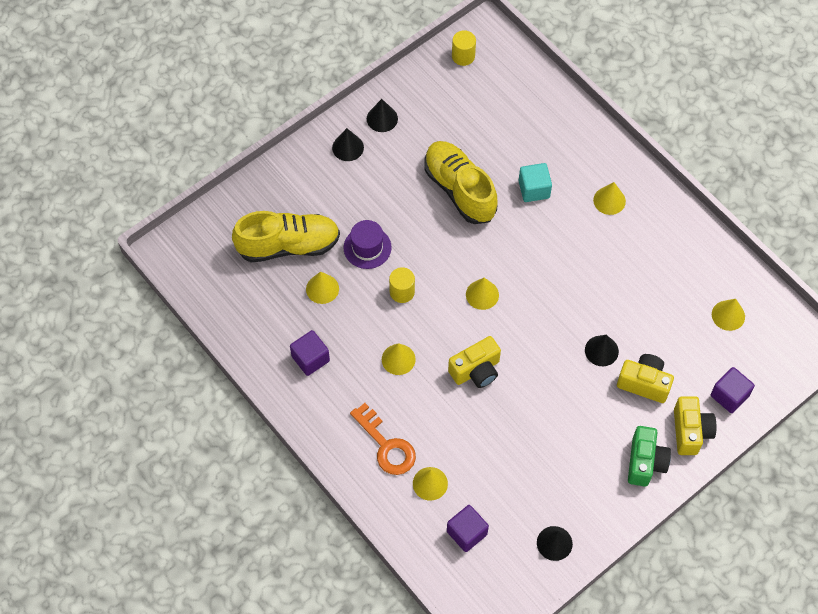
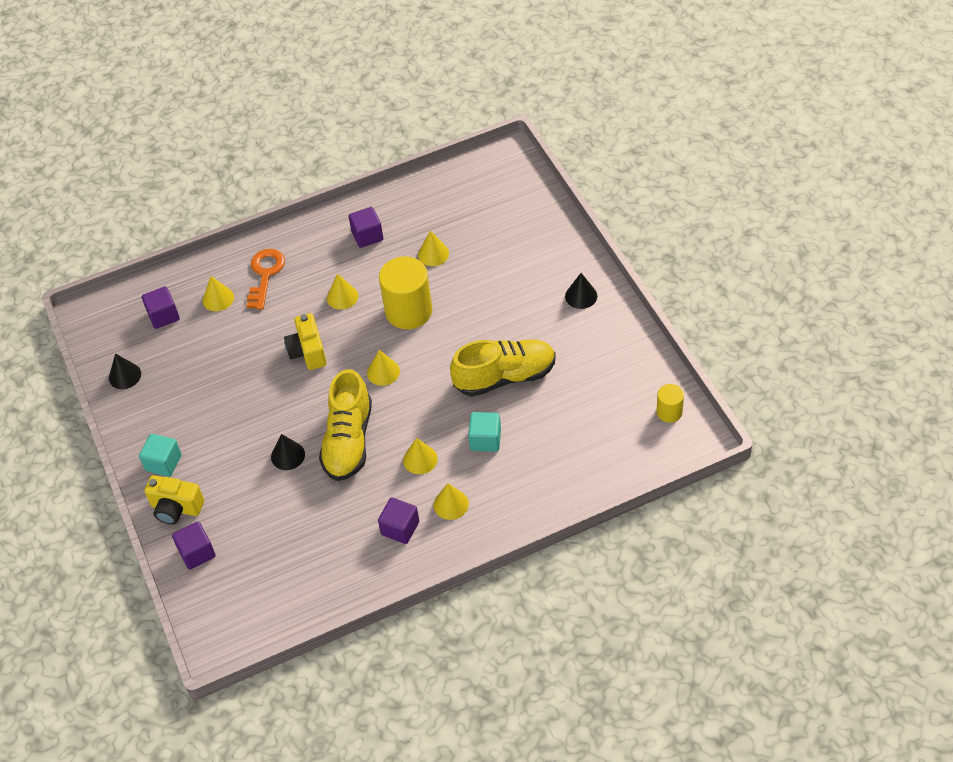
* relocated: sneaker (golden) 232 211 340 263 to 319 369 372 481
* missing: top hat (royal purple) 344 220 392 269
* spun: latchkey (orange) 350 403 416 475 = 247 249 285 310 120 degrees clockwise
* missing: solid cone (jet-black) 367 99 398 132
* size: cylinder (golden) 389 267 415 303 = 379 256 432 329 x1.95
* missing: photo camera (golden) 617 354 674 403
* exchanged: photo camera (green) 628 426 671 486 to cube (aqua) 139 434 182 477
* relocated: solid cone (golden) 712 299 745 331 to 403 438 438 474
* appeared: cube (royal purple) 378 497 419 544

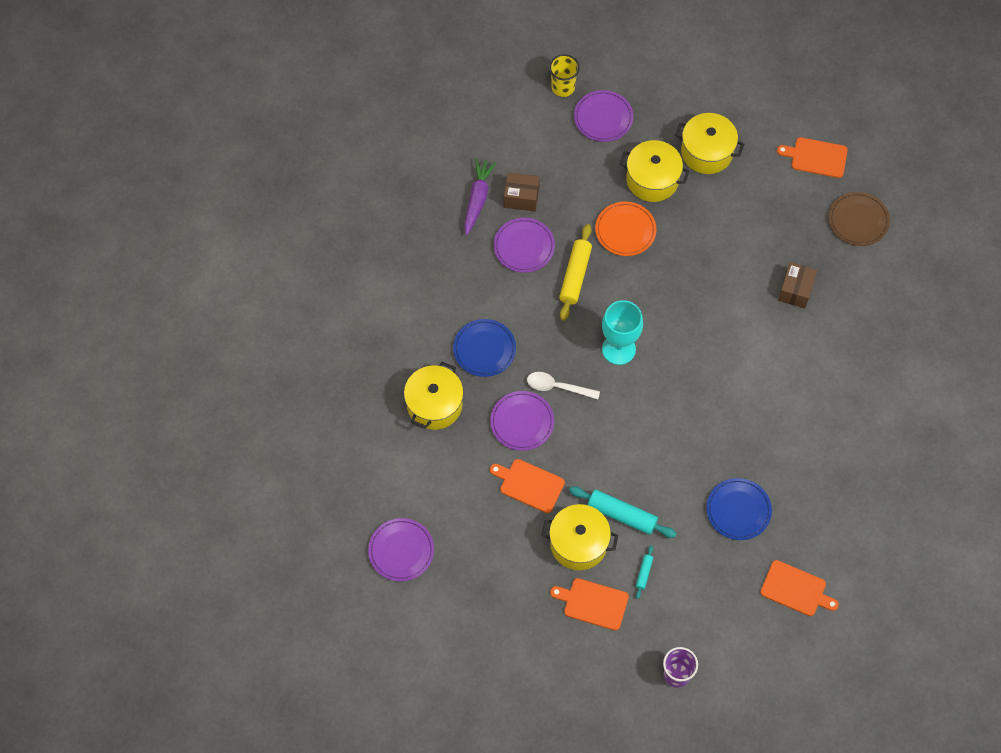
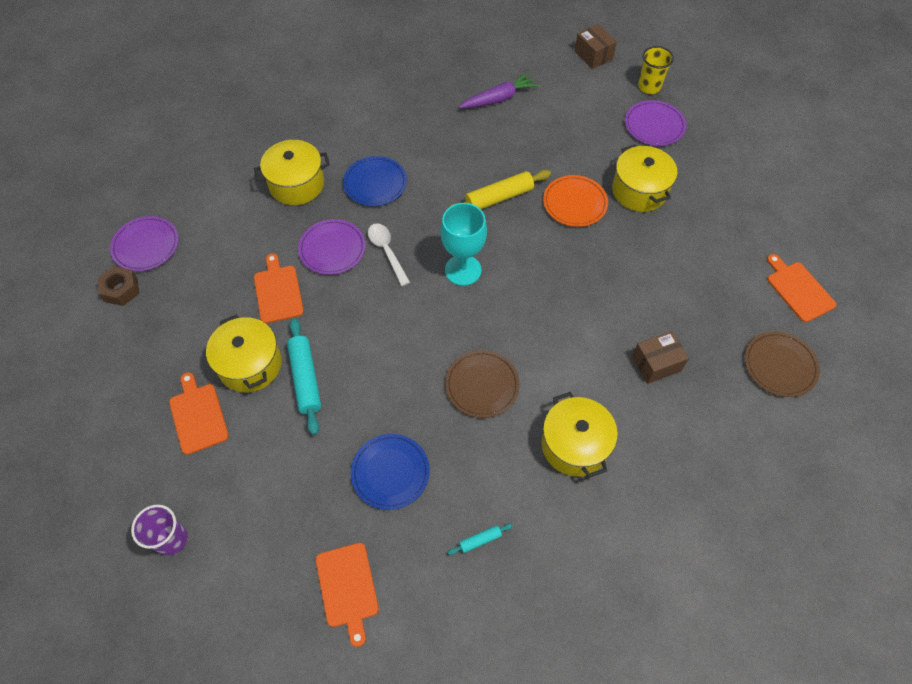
* missing: dinner plate (royal purple) 494 218 555 273
* relocated: box (russet) 504 172 540 211 to 574 24 617 69
* relocated: pastry roller (aqua) 636 546 653 599 to 448 523 513 555
* relocated: pot (golden) 675 113 744 174 to 541 392 618 478
* appeared: hex nut (russet) 97 266 139 306
* appeared: dinner plate (russet) 445 350 520 418

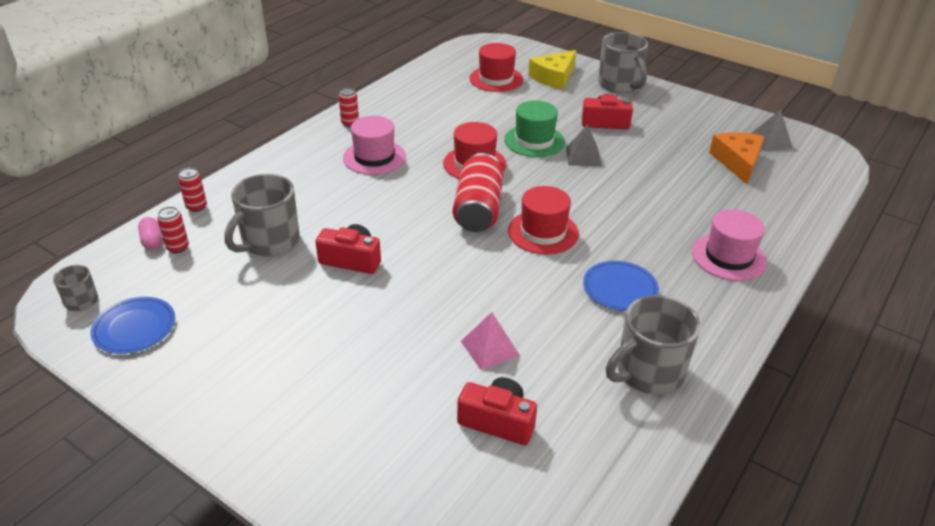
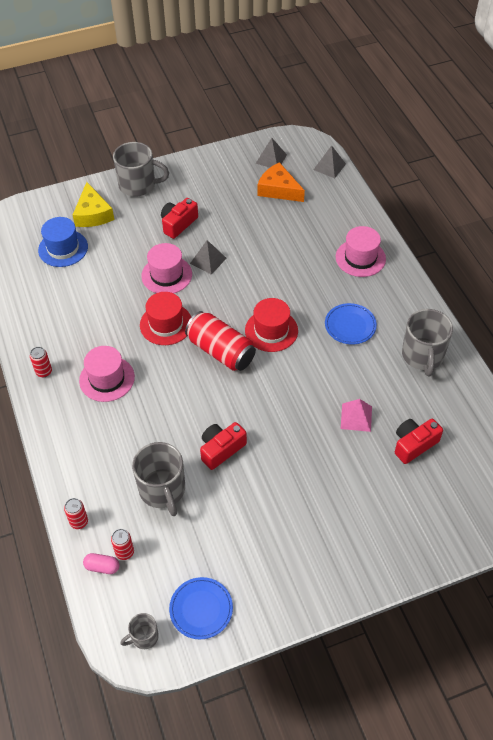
* colour: top hat (scarlet) 469 43 523 92 to top hat (cobalt) 38 217 88 267
* colour: top hat (green) 504 101 565 157 to top hat (rose-pink) 141 243 192 293
* appeared: pyramid shape (grey) 313 145 346 178

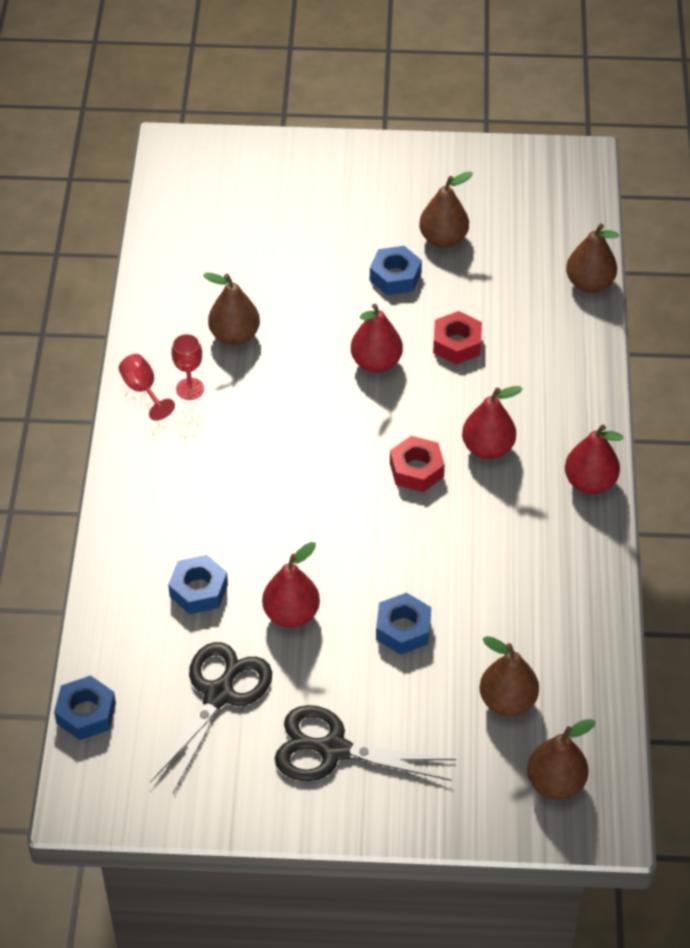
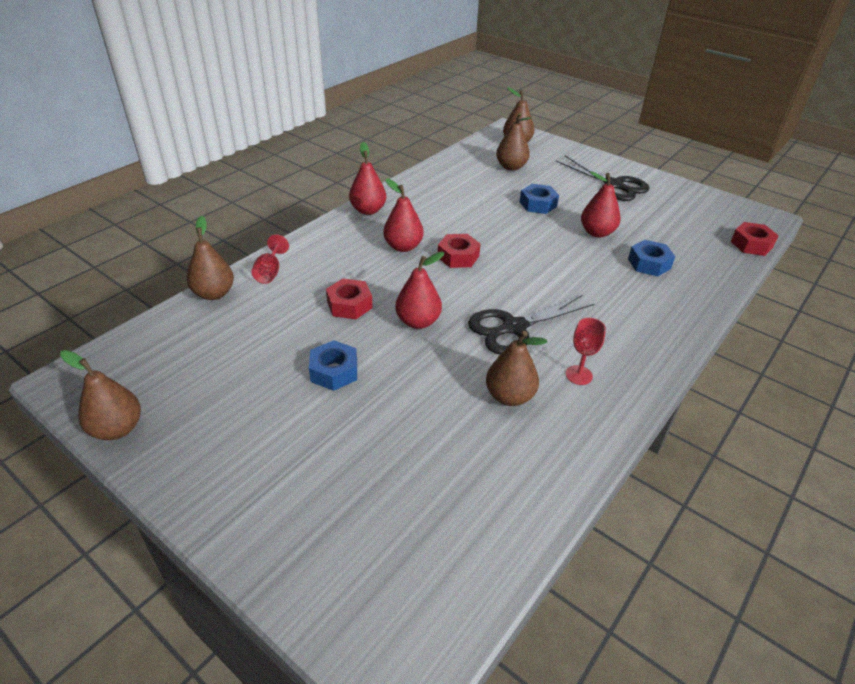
* colour: hex nut (cobalt) 54 675 116 740 to hex nut (scarlet) 731 222 779 256
* relocated: wine glass (scarlet) 119 354 175 421 to 251 234 289 284
* relocated: pair of scissors (jet-black) 150 642 272 793 to 468 295 595 355
* relocated: toy pear (russet) 419 171 473 248 to 60 350 141 440

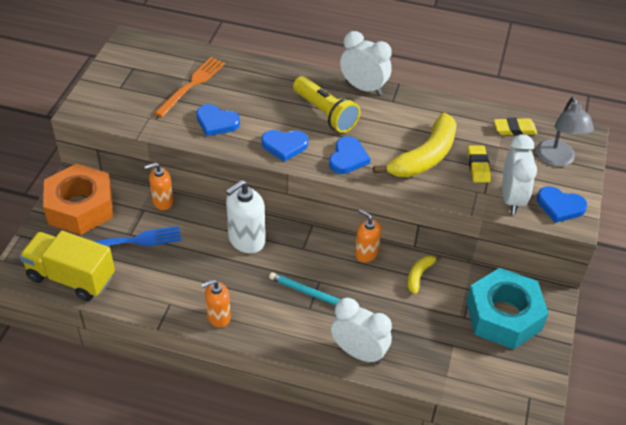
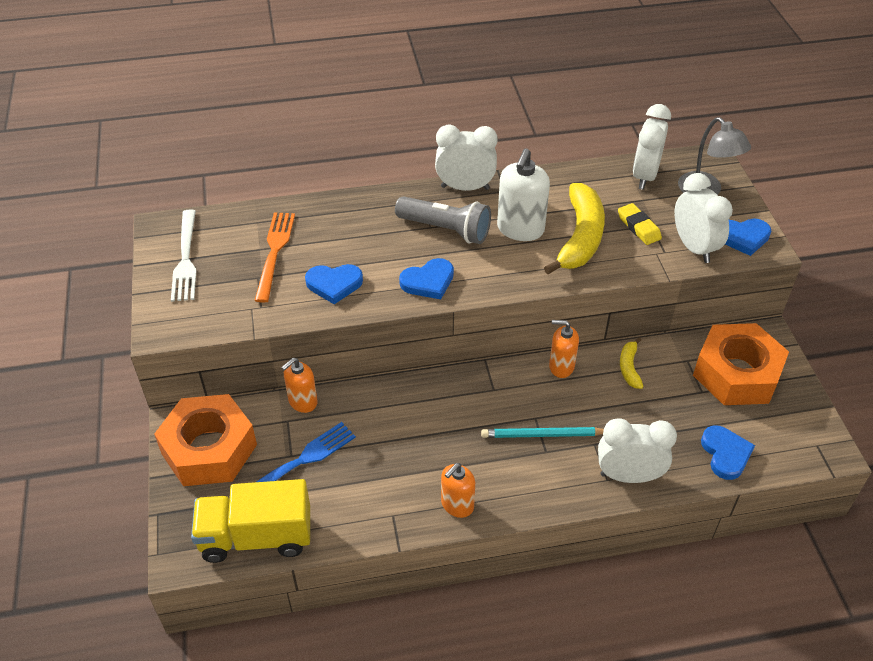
* relocated: soap dispenser (pure white) 226 180 265 253 to 497 148 550 241
* colour: pocket torch (golden) 293 76 361 133 to pocket torch (grey) 395 196 491 244
* relocated: heart (cobalt) 329 136 370 174 to 701 425 755 480
* colour: hex nut (aqua) 466 268 549 349 to hex nut (orange) 693 323 789 405
* exchanged: pencil eraser (golden) 494 118 537 136 to alarm clock (pure white) 633 104 671 190
* appeared: table fork (pure white) 171 209 197 302

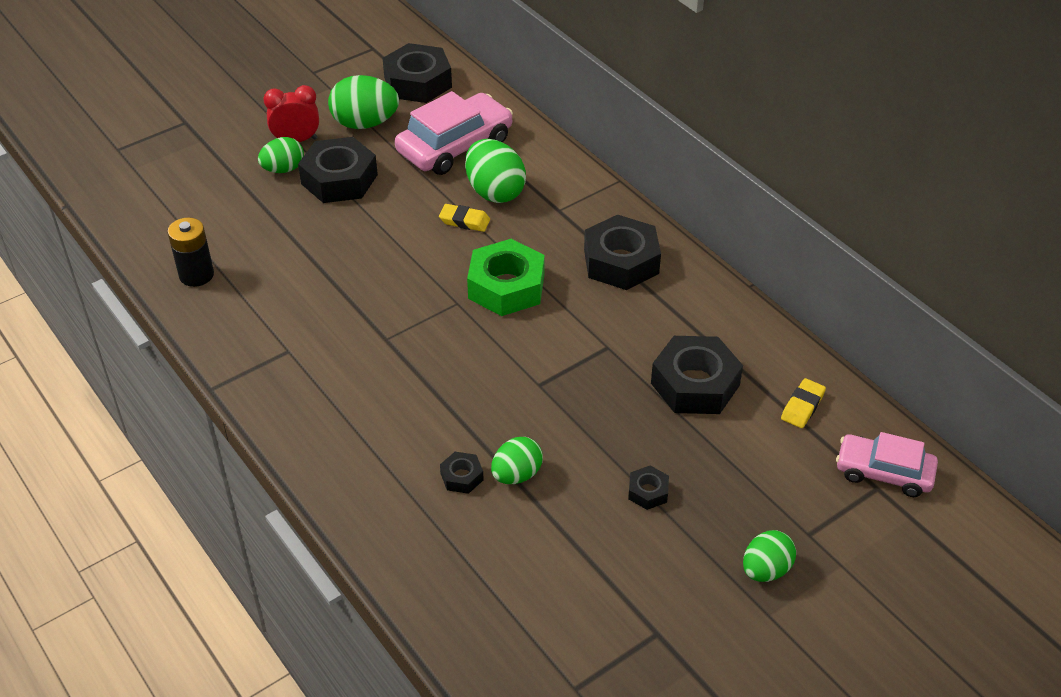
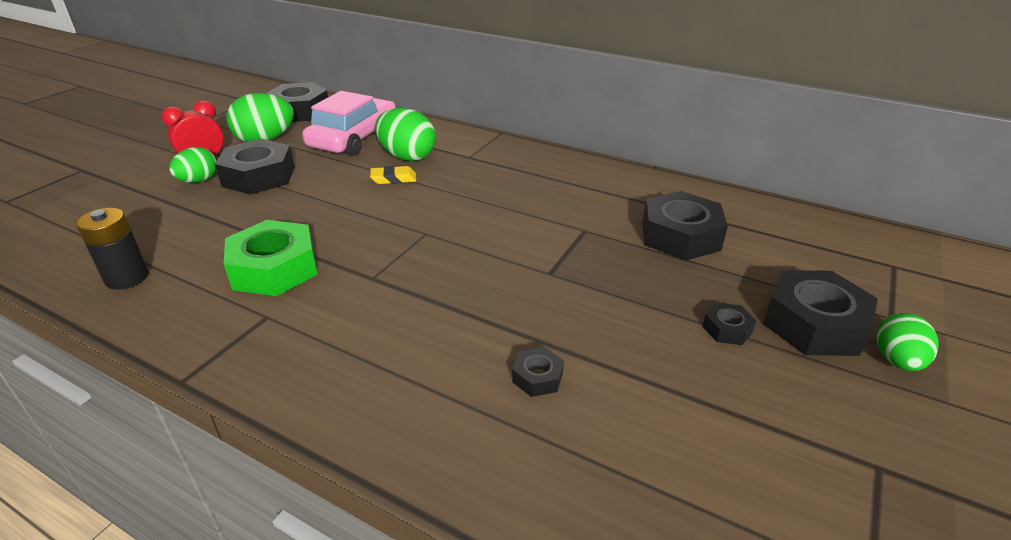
* relocated: hex nut (green) 467 239 545 316 to 224 220 318 296
* missing: egg shape (green) 491 437 543 484
* relocated: hex nut (jet-black) 584 215 661 290 to 763 270 878 356
* missing: pencil eraser (golden) 781 378 826 428
* missing: toy car (rose-pink) 836 432 938 497

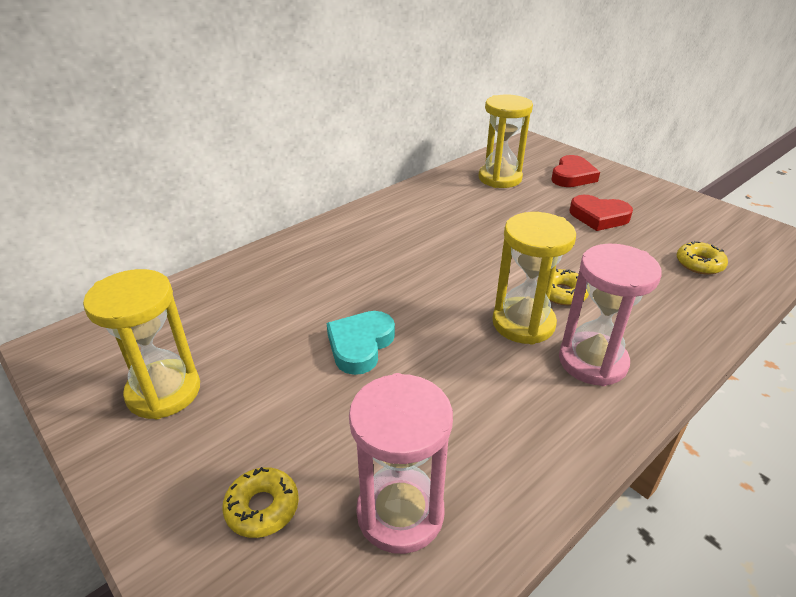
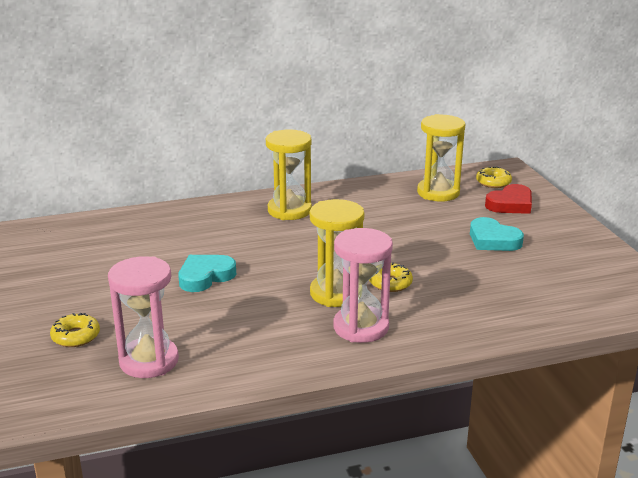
* relocated: sand timer (golden) 83 269 200 419 to 266 129 312 220
* colour: heart (scarlet) 569 195 633 231 to heart (aqua) 470 217 524 251
* relocated: doughnut (golden) 677 241 728 275 to 476 166 512 188

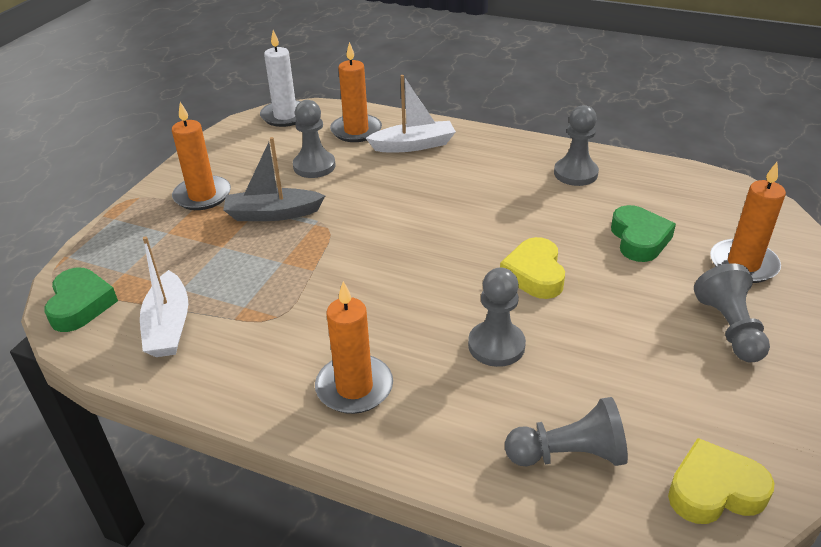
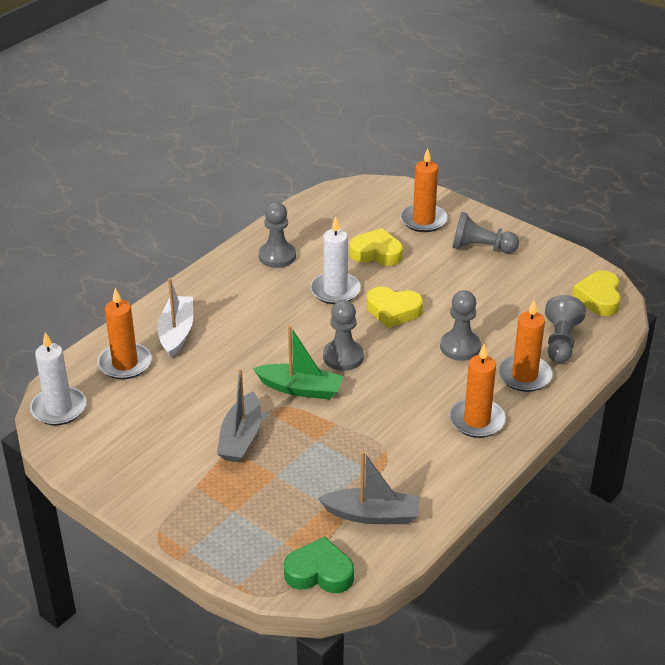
* colour: boat (pure white) 140 236 188 357 to boat (grey) 318 451 420 524
* relocated: pillar candle (orange) 172 102 231 210 to 498 300 553 392
* relocated: game pawn (grey) 293 100 335 178 to 323 300 364 371
* colour: heart (green) 611 205 676 262 to heart (golden) 349 228 403 266
* appeared: boat (green) 253 326 344 399
* appeared: pillar candle (pure white) 310 217 361 304

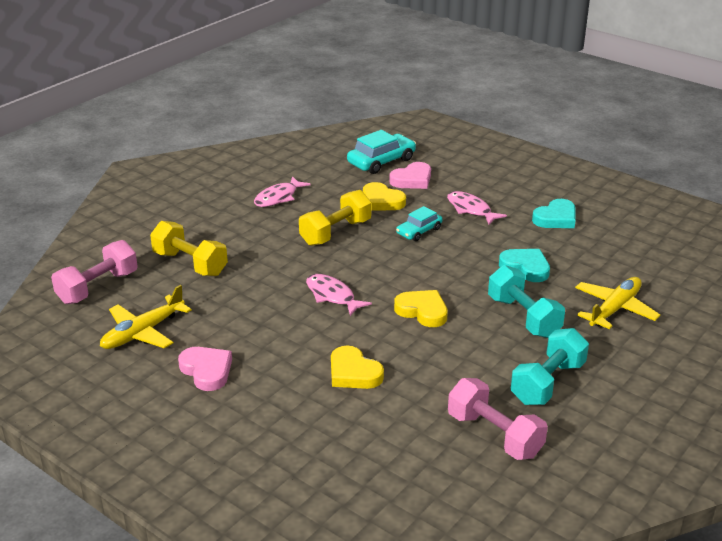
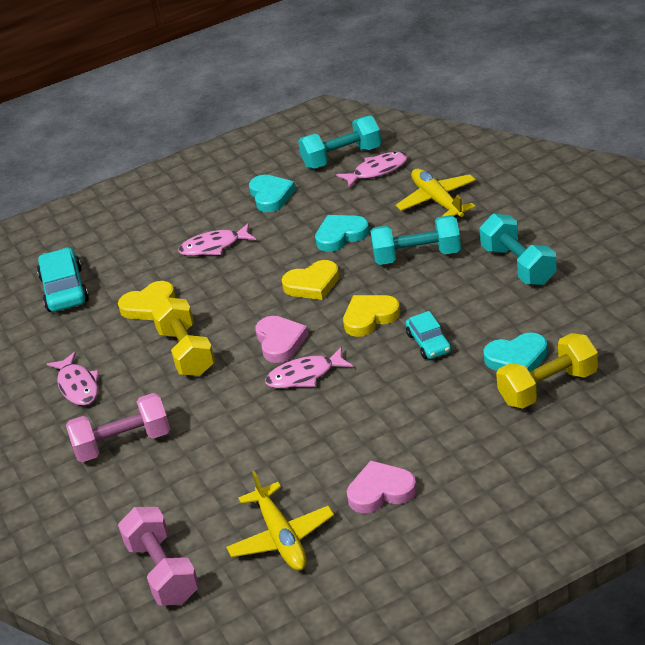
* relocated: free weight (golden) 150 221 228 276 to 496 333 598 409
* relocated: heart (golden) 331 346 384 389 to 282 260 340 300
* relocated: heart (rose-pink) 389 162 431 189 to 255 316 309 363
* relocated: toy car (aqua) 396 206 442 241 to 406 311 451 359
* relocated: free weight (rose-pink) 448 378 548 460 to 66 393 170 462
* appeared: free weight (aqua) 298 116 381 169
* appeared: toy fish (rose-pink) 336 152 408 188
* appeared: heart (aqua) 483 332 548 372

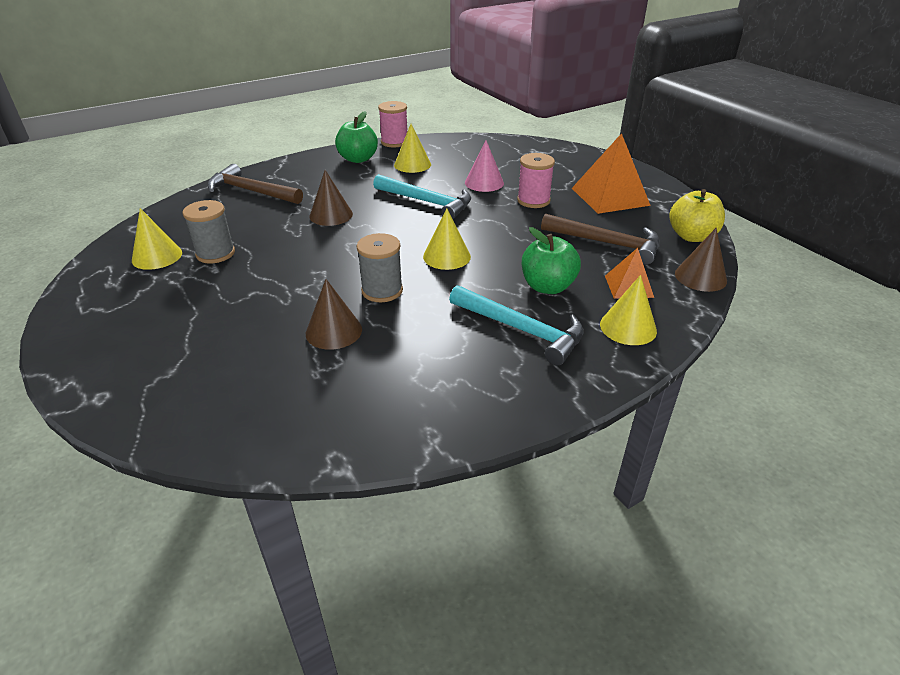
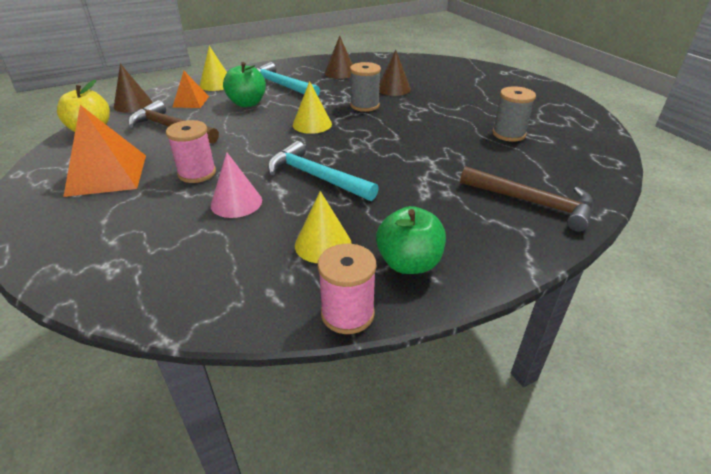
* missing: solid cone (golden) 132 208 182 270
* relocated: solid cone (russet) 310 170 353 226 to 325 35 353 79

